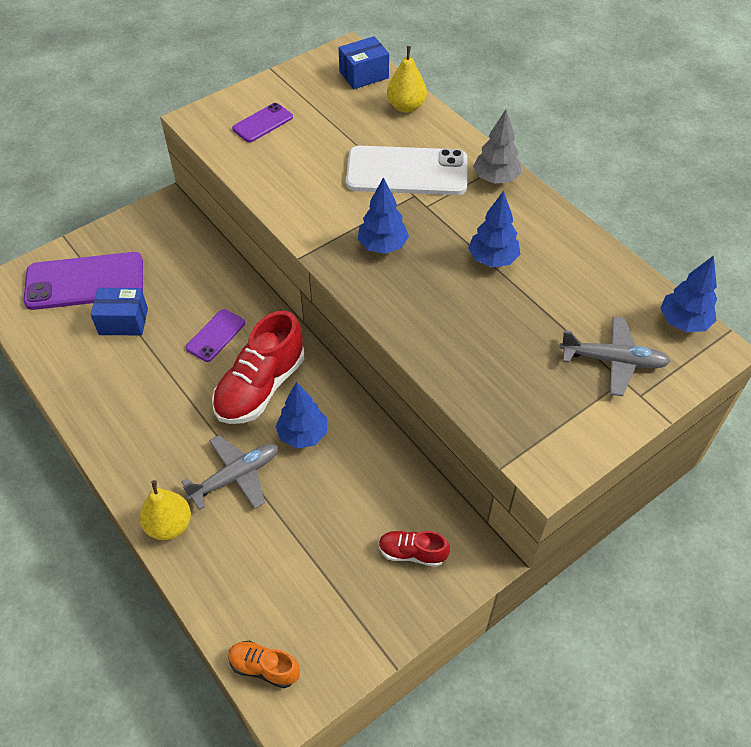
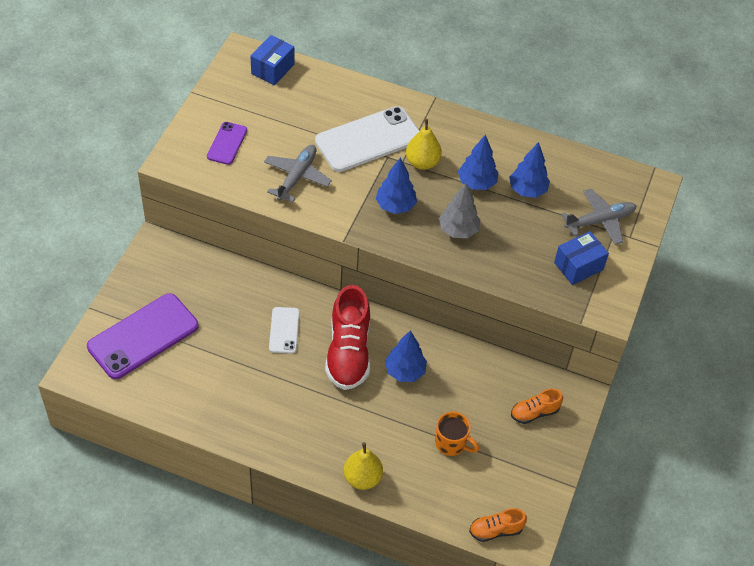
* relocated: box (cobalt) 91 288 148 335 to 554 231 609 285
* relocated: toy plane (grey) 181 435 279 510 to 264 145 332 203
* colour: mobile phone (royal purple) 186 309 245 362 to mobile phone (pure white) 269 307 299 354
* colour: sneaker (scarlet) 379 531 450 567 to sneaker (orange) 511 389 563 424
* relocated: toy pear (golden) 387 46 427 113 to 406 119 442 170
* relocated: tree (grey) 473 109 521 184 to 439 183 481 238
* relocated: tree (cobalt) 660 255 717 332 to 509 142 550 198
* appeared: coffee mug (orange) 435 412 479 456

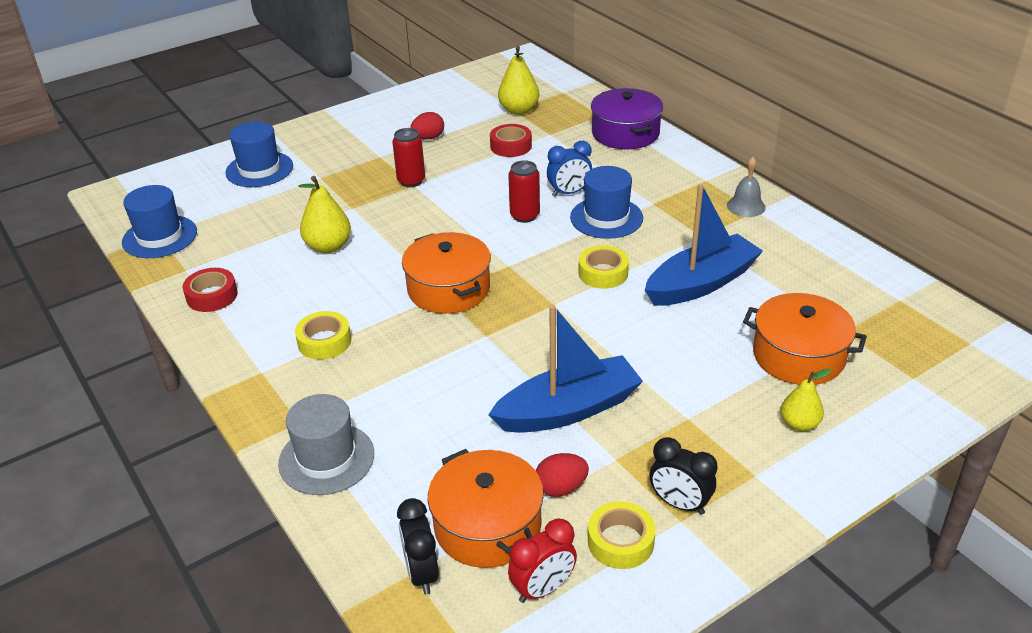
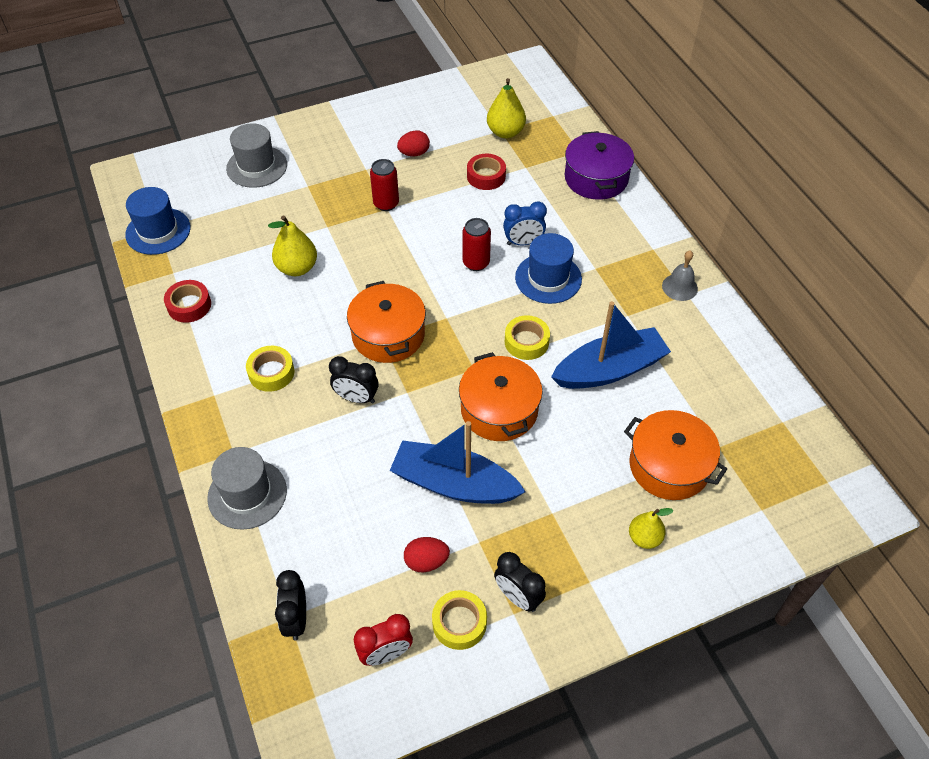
* colour: top hat (cobalt) 225 121 293 187 to top hat (grey) 226 123 287 188
* relocated: pot (orange) 428 449 544 568 to 459 352 543 441
* spun: boat (cobalt) 488 304 643 433 = 390 421 526 504 150 degrees counterclockwise
* appeared: alarm clock (jet-black) 329 356 379 403

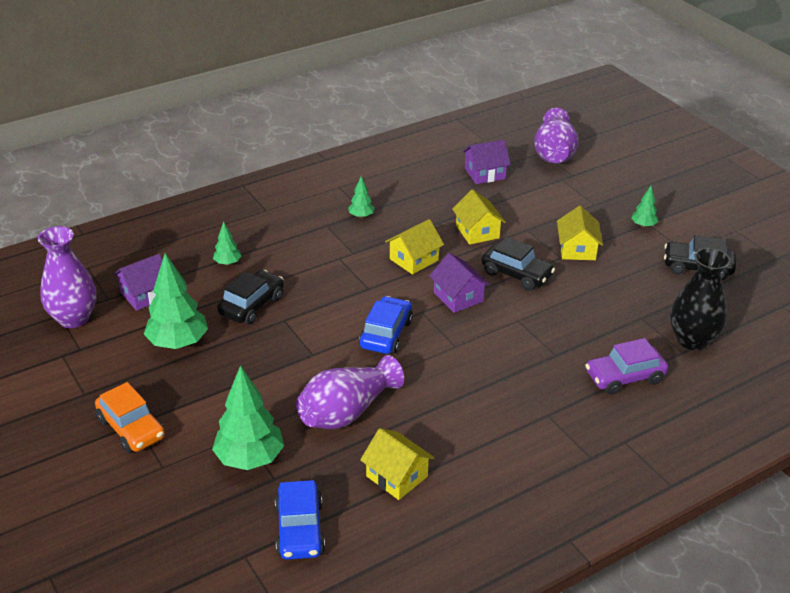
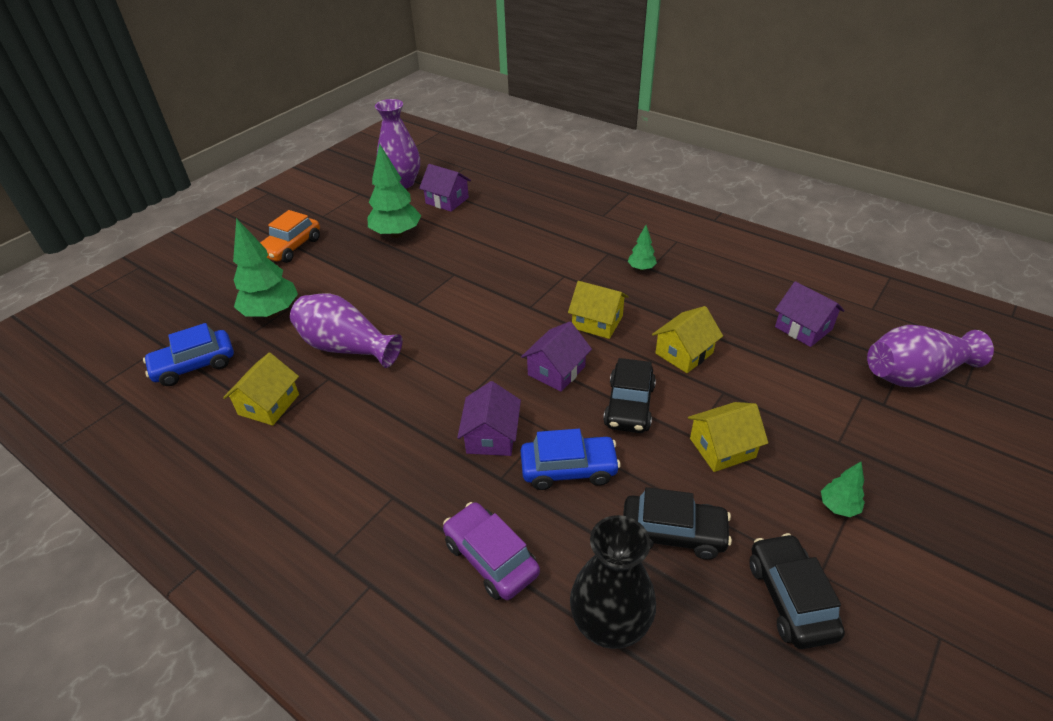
* missing: tree (green) 213 221 241 266
* relocated: toy car (jet-black) 217 270 284 324 to 623 487 732 560
* relocated: toy car (cobalt) 359 296 413 354 to 521 429 621 490
* appeared: cottage (royal purple) 457 381 521 456

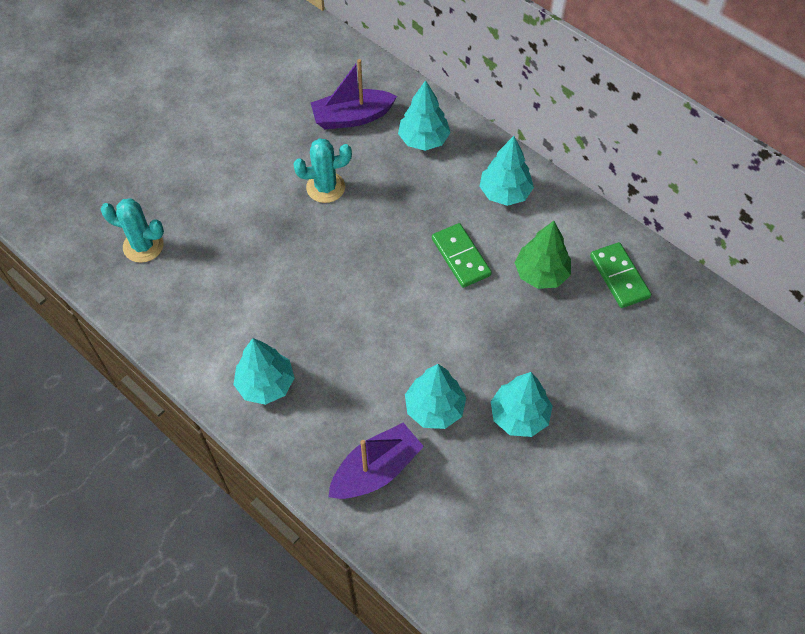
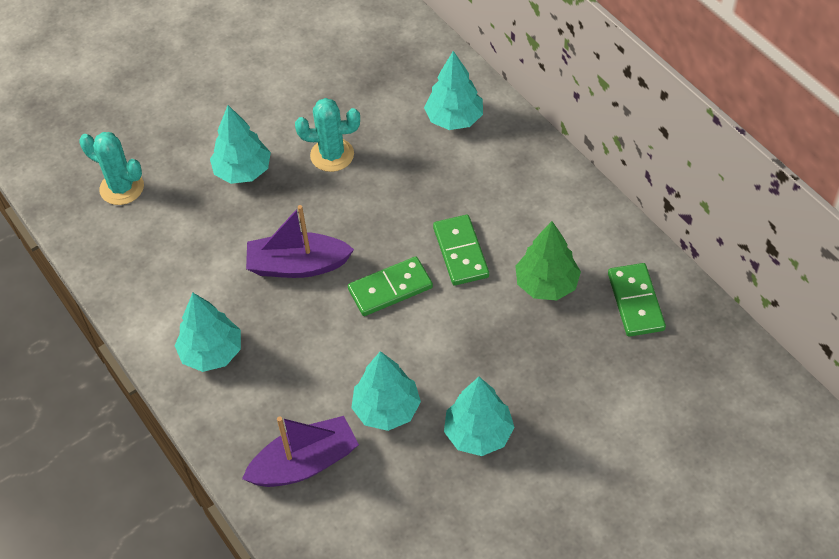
* relocated: boat (royal purple) 311 59 397 129 to 246 205 354 278
* relocated: tree (aqua) 479 136 534 206 to 210 105 271 184
* appeared: domino (green) 348 256 433 316

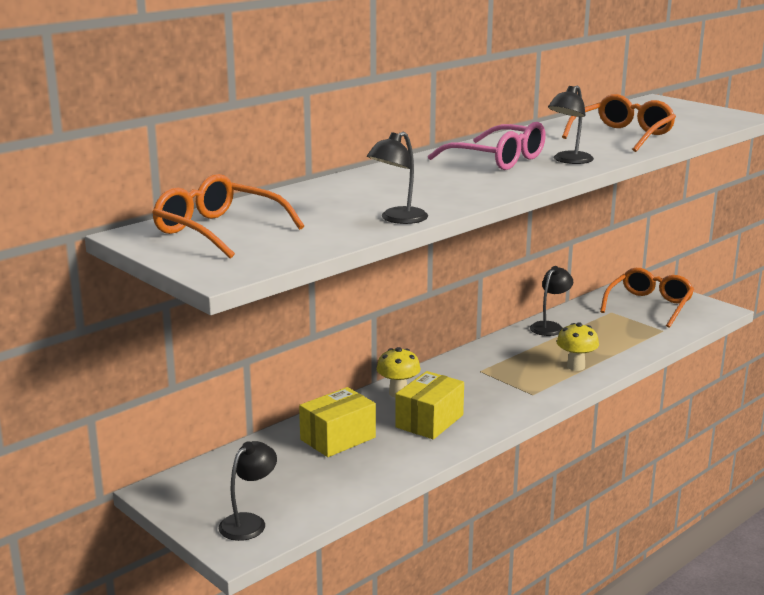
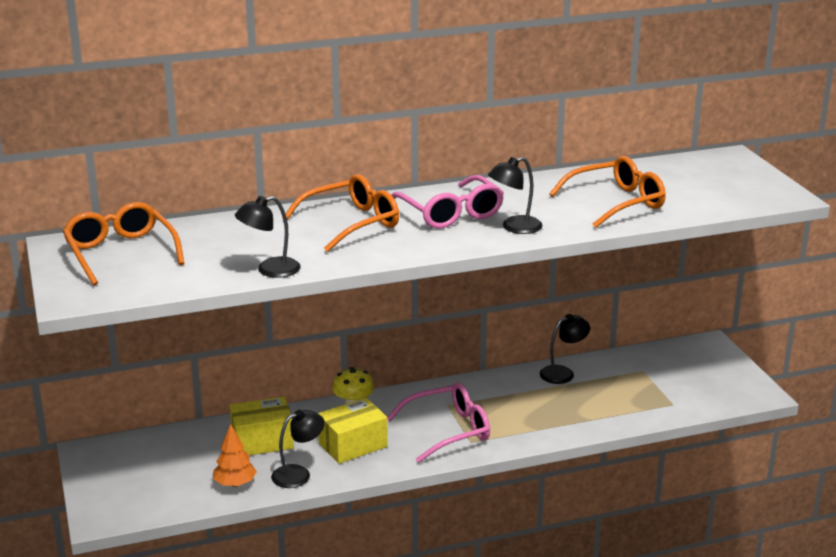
* relocated: desk lamp (jet-black) 219 441 277 541 to 271 410 325 488
* missing: mushroom (golden) 557 322 599 371
* relocated: glasses (orange) 600 268 694 328 to 282 174 399 252
* appeared: tree (orange) 213 424 257 487
* appeared: glasses (rose-pink) 387 382 490 463

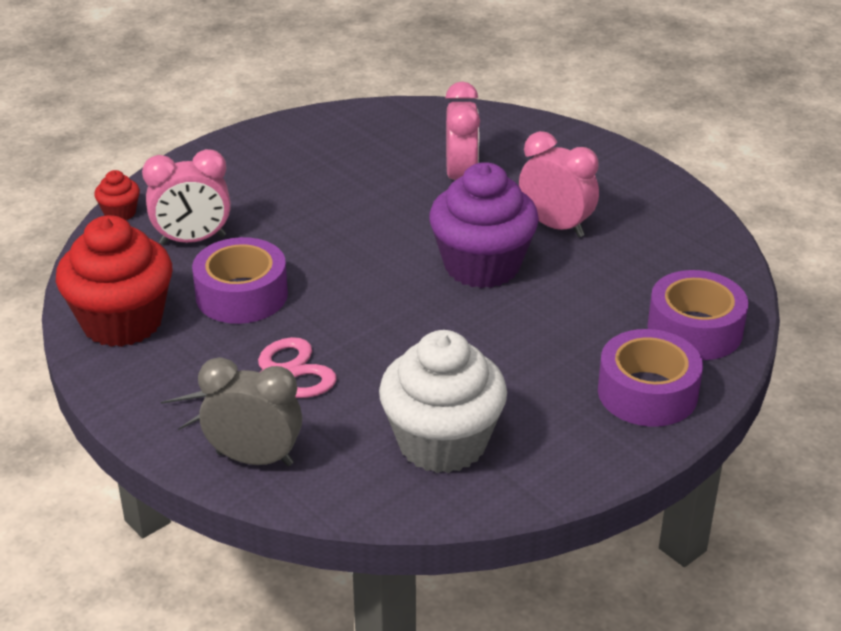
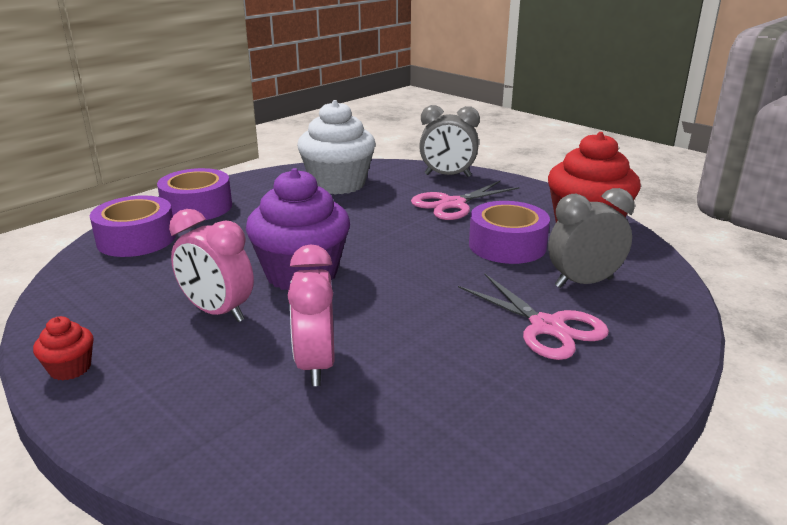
* relocated: muffin (scarlet) 94 170 140 220 to 33 316 94 381
* colour: alarm clock (rose-pink) 142 149 231 245 to alarm clock (grey) 548 188 634 288
* appeared: pair of scissors (rose-pink) 458 274 609 360

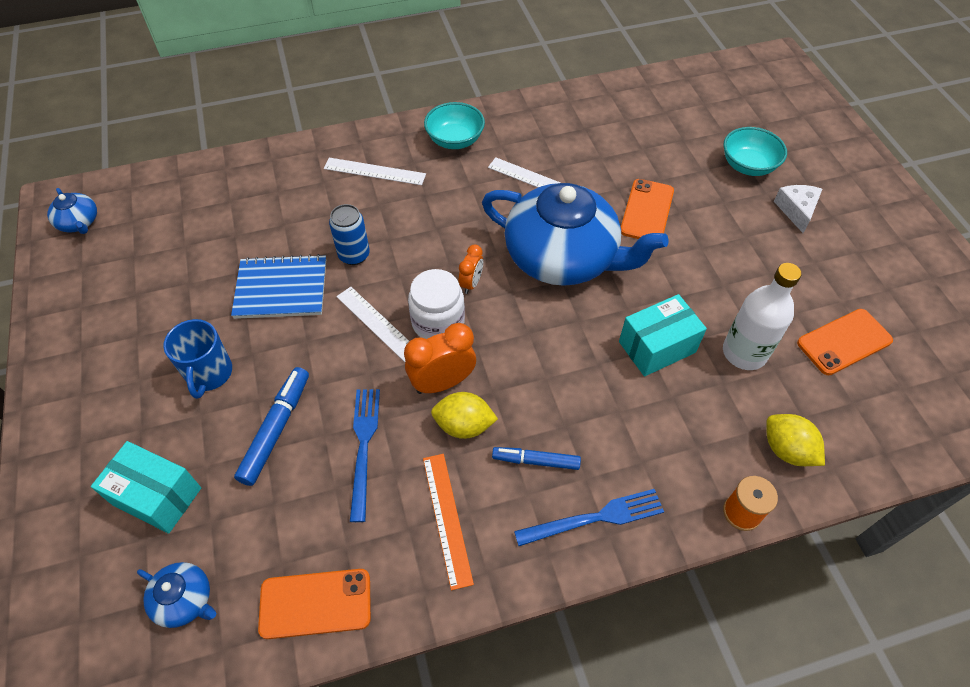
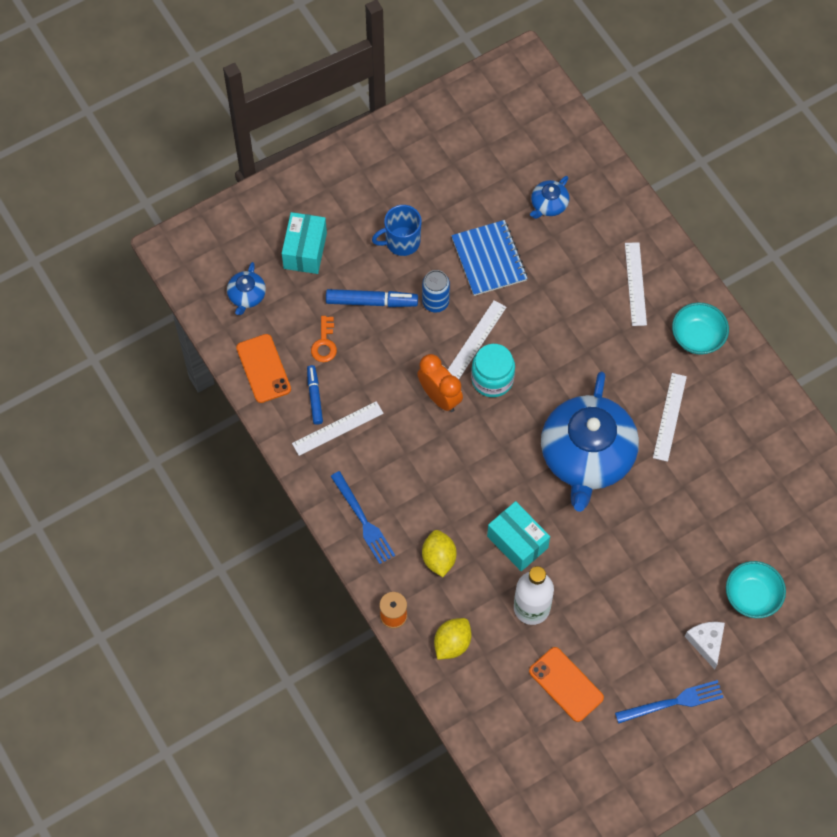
* relocated: tea pot (cobalt) 47 188 97 234 to 530 176 569 219
* relocated: soda can (cobalt) 329 204 370 265 to 422 270 450 313
* relocated: table fork (cobalt) 350 389 380 522 to 615 680 724 724
* colour: jam jar (pure white) 408 269 465 339 to jam jar (aqua) 471 344 515 397
* colour: ruler (orange) 423 454 474 590 to ruler (pure white) 292 401 384 456
* relocated: lemon (golden) 431 392 498 439 to 422 530 457 577
* missing: alarm clock (orange) 459 244 483 294
* relocated: marker (cobalt) 492 447 581 470 to 307 365 323 425
* missing: mobile phone (orange) 621 179 674 239
* spun: cheese (pure white) 774 185 822 233 = 685 622 725 669 90 degrees counterclockwise
* appeared: latchkey (orange) 311 316 337 362

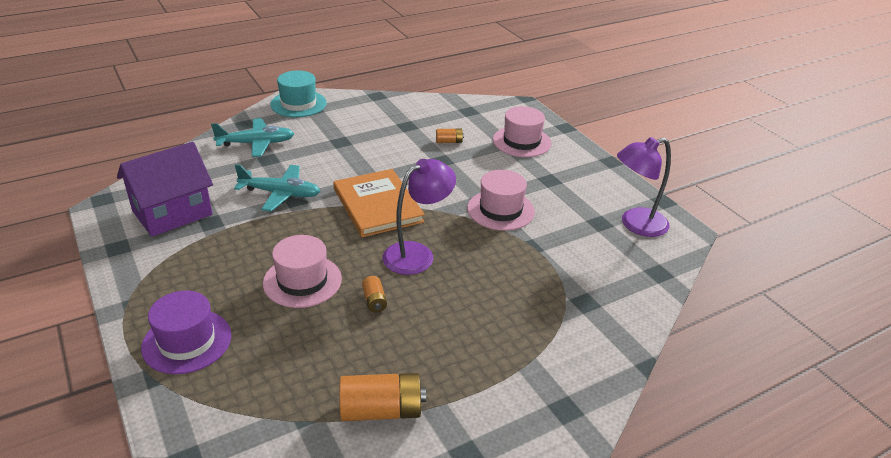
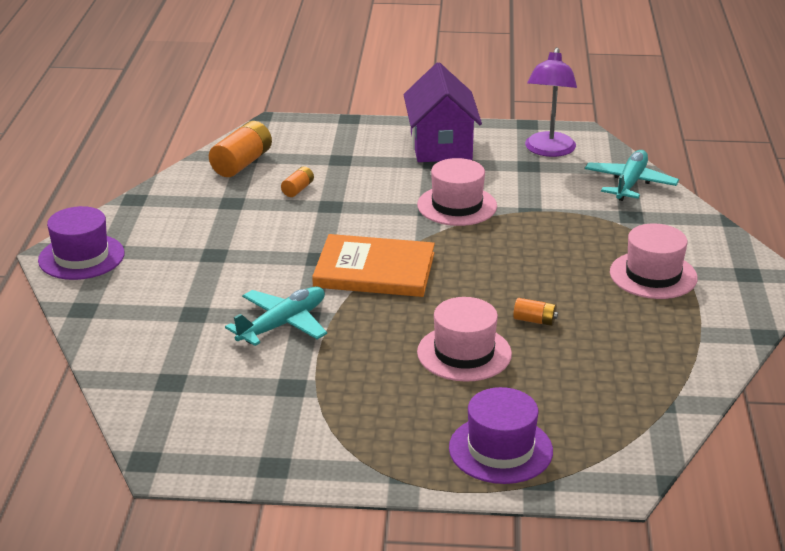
* relocated: cottage (royal purple) 117 142 213 237 to 403 62 482 162
* relocated: toy plane (aqua) 211 118 294 157 to 585 150 679 201
* colour: top hat (aqua) 270 70 327 117 to top hat (royal purple) 38 206 125 280
* relocated: battery (orange) 339 373 426 421 to 209 121 272 177
* missing: desk lamp (royal purple) 383 159 456 275
* relocated: top hat (rose-pink) 493 106 552 157 to 610 223 698 299

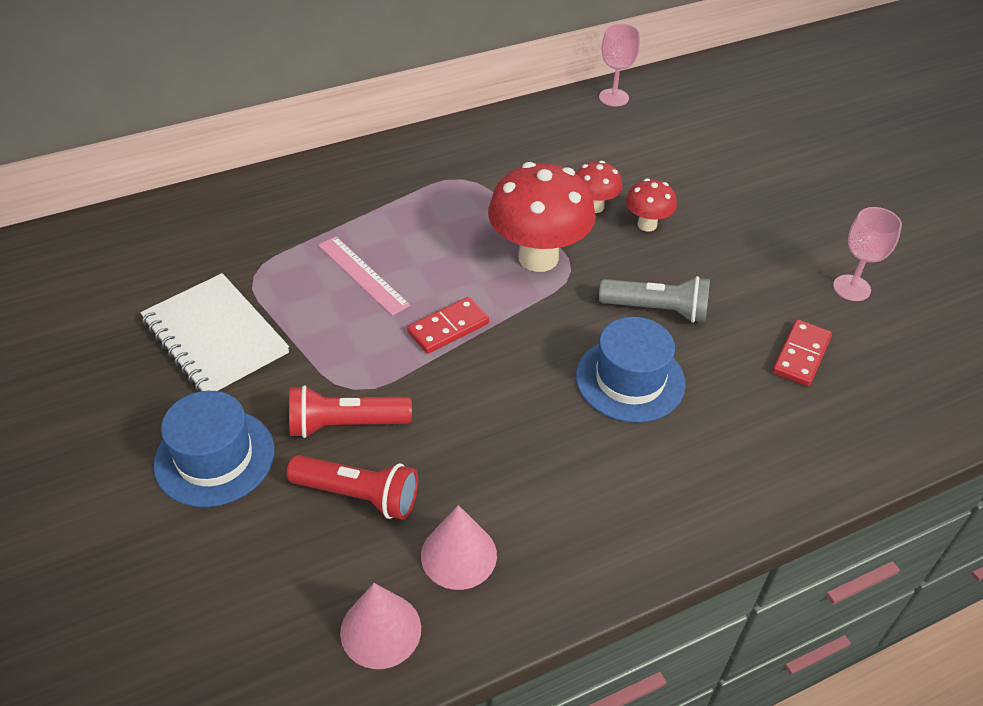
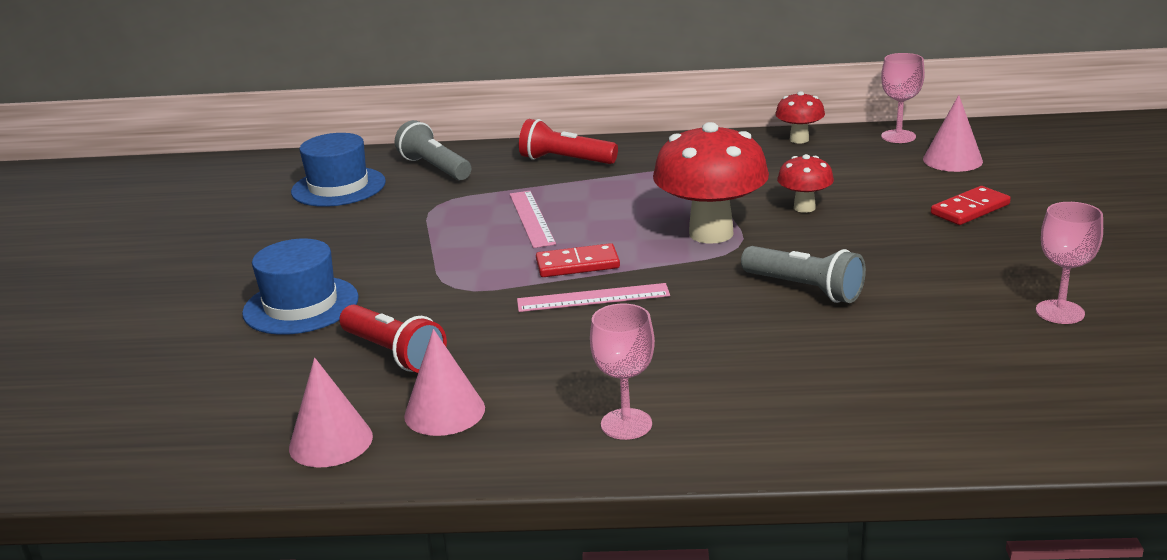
* missing: notebook (pure white) 140 273 289 392
* relocated: pocket torch (scarlet) 289 385 412 438 to 519 119 618 164
* relocated: top hat (cobalt) 576 317 686 423 to 291 133 386 207
* relocated: mushroom (scarlet) 626 178 677 231 to 775 91 825 143
* relocated: domino (scarlet) 772 319 832 386 to 931 186 1011 225
* appeared: pocket torch (grey) 395 120 471 180
* appeared: ruler (rose-pink) 517 283 670 312
* appeared: wine glass (rose-pink) 590 303 655 440
* appeared: solid cone (rose-pink) 923 95 983 172

